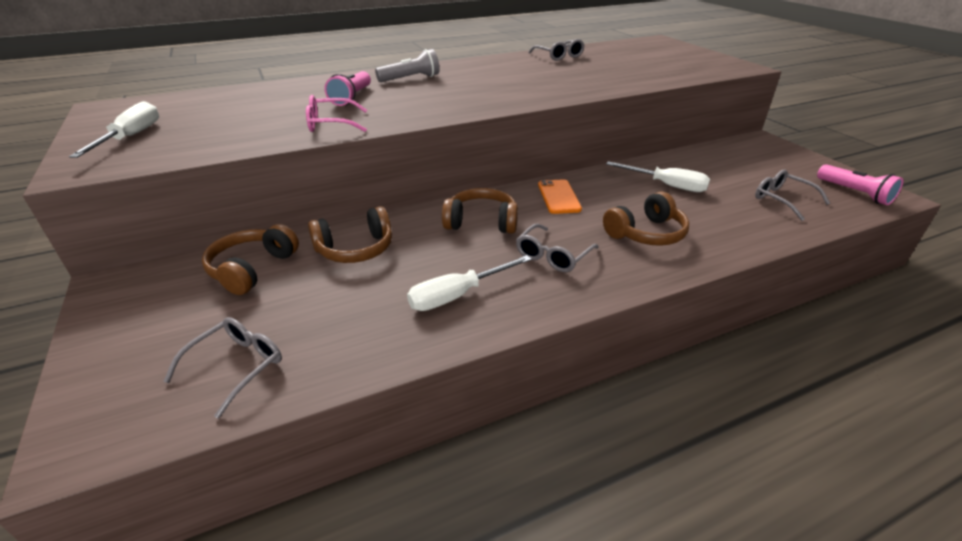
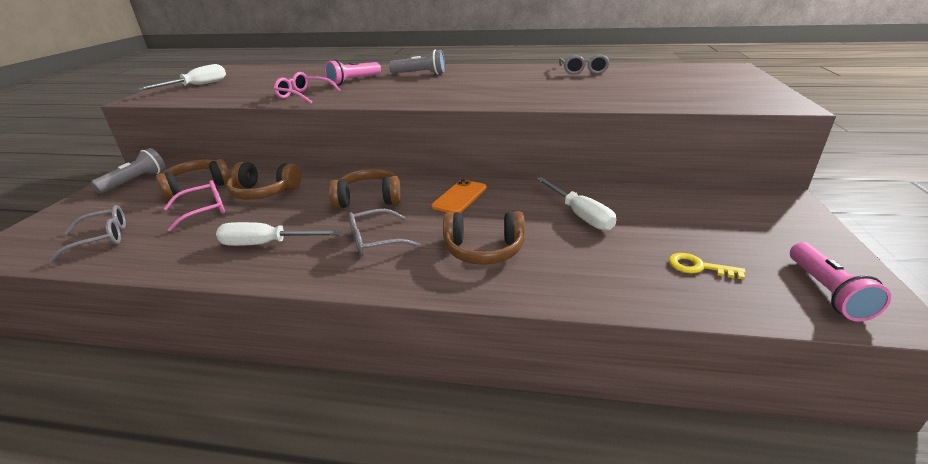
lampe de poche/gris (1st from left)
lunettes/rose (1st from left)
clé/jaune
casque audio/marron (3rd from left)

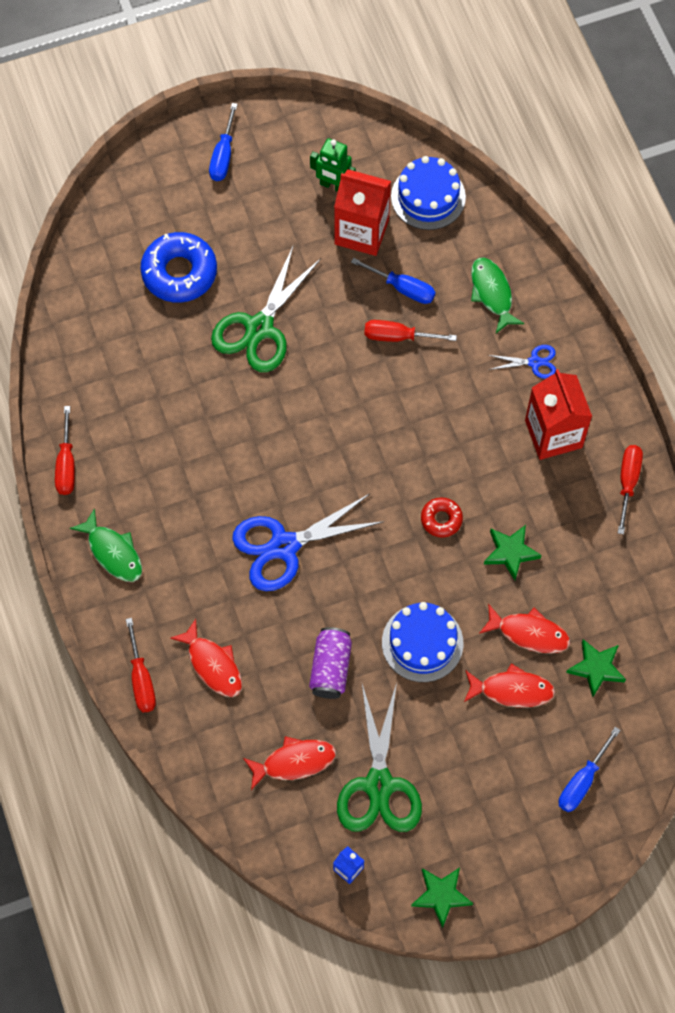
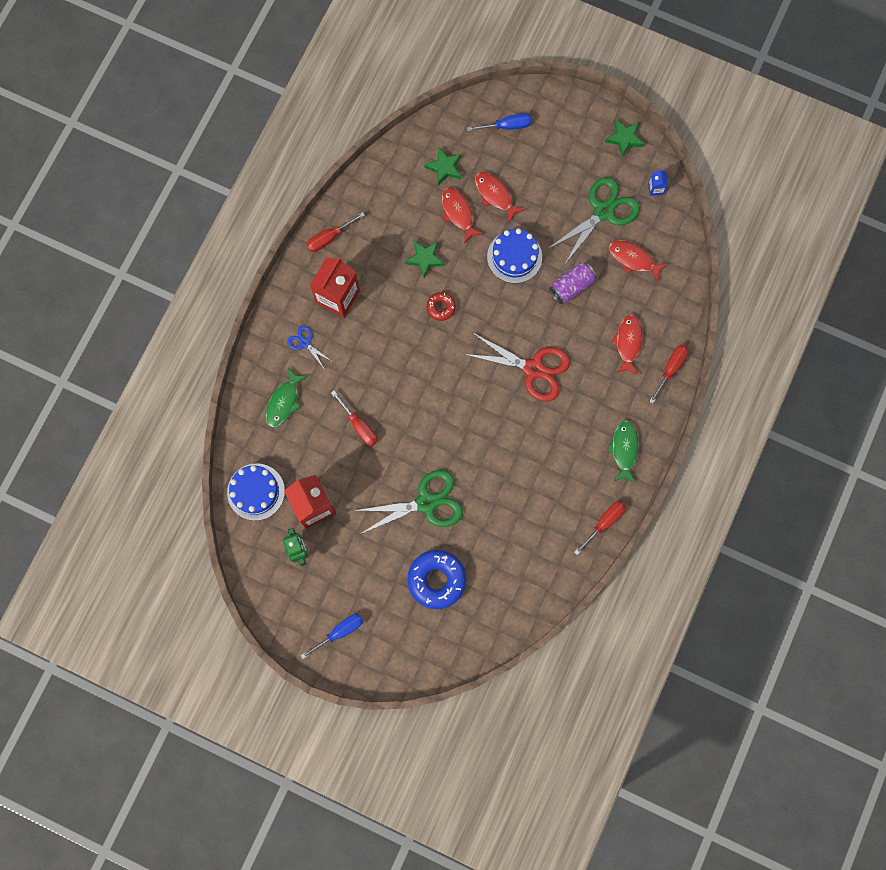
tournevis/bleu (2nd from left in the first image)
ciseaux/rouge

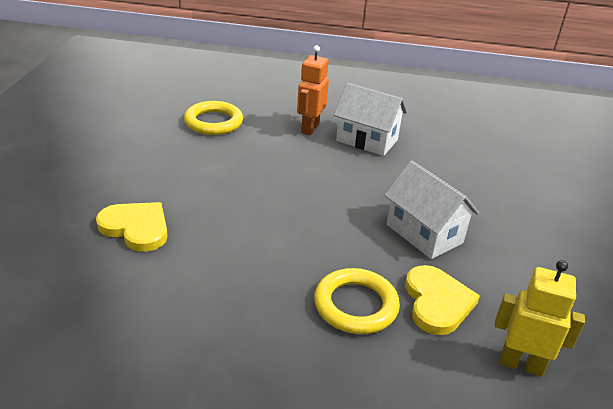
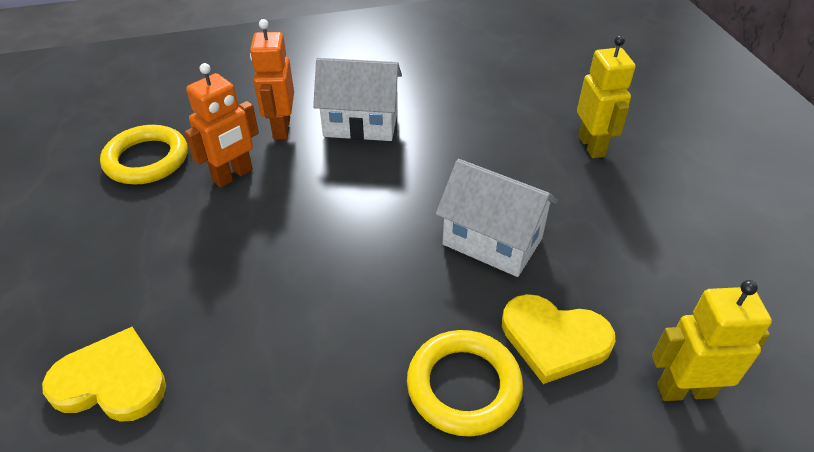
robot/orange (1st from left)
robot/jaune (1st from left)
cœur/jaune (2nd from left)

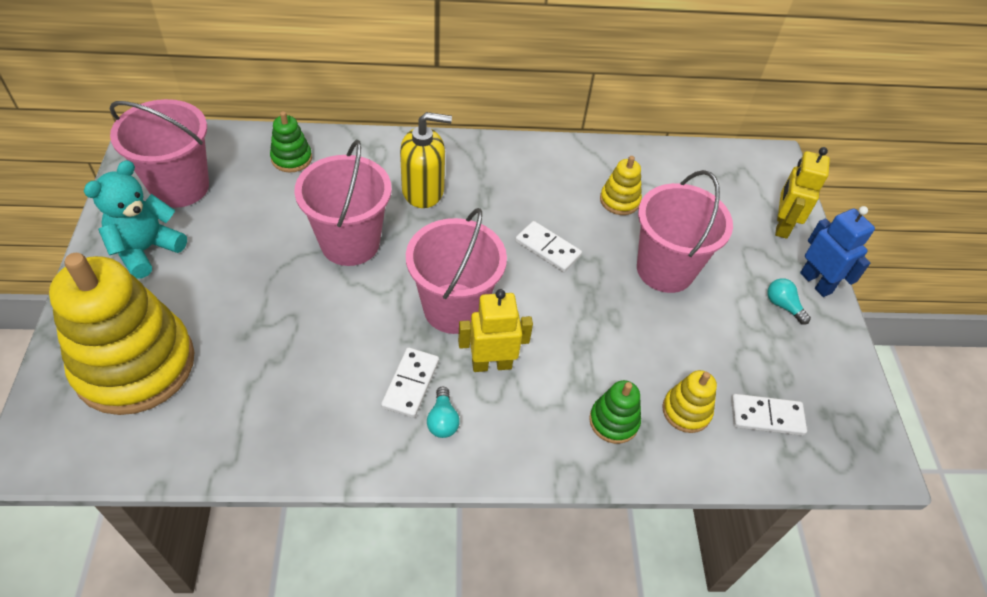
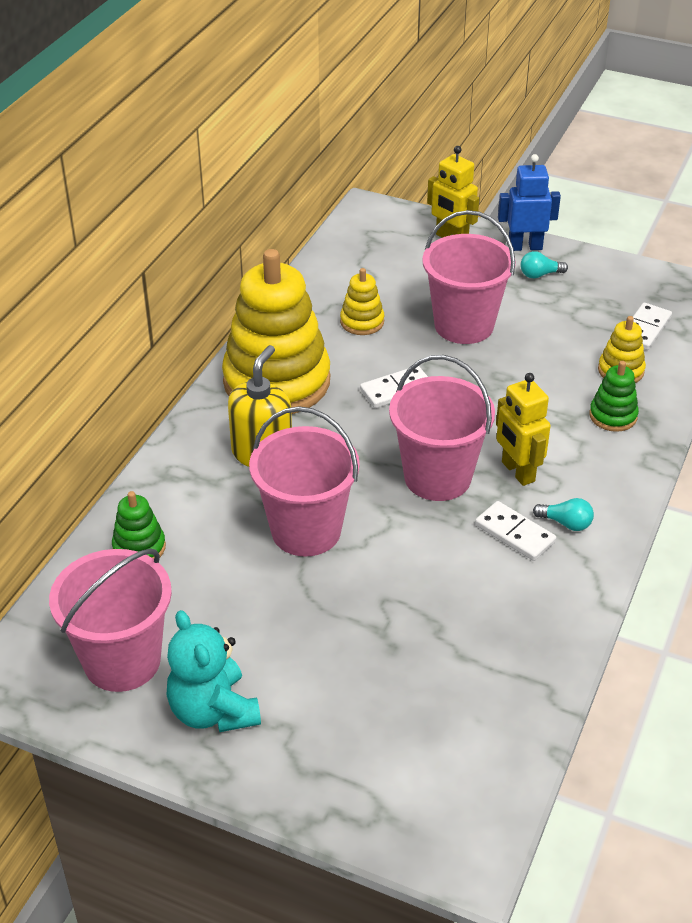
jouet à empiler/jaune (1st from left)
robot/jaune (2nd from left)

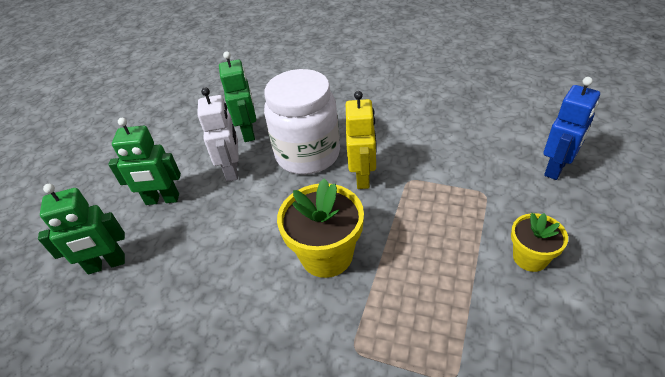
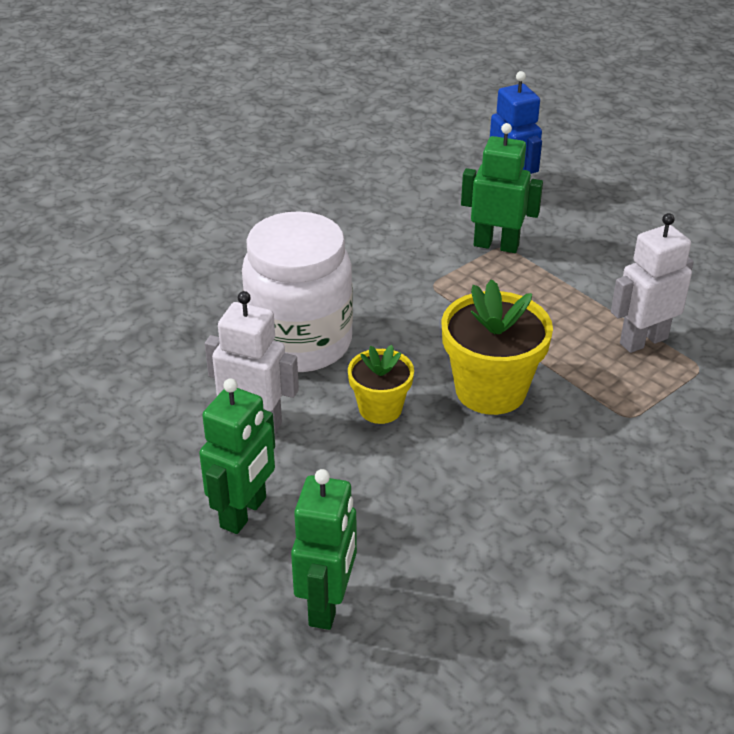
robot/jaune
robot/blanc (2nd from left)
robot/vert (3rd from left)
pot de fleurs/jaune (1st from left)

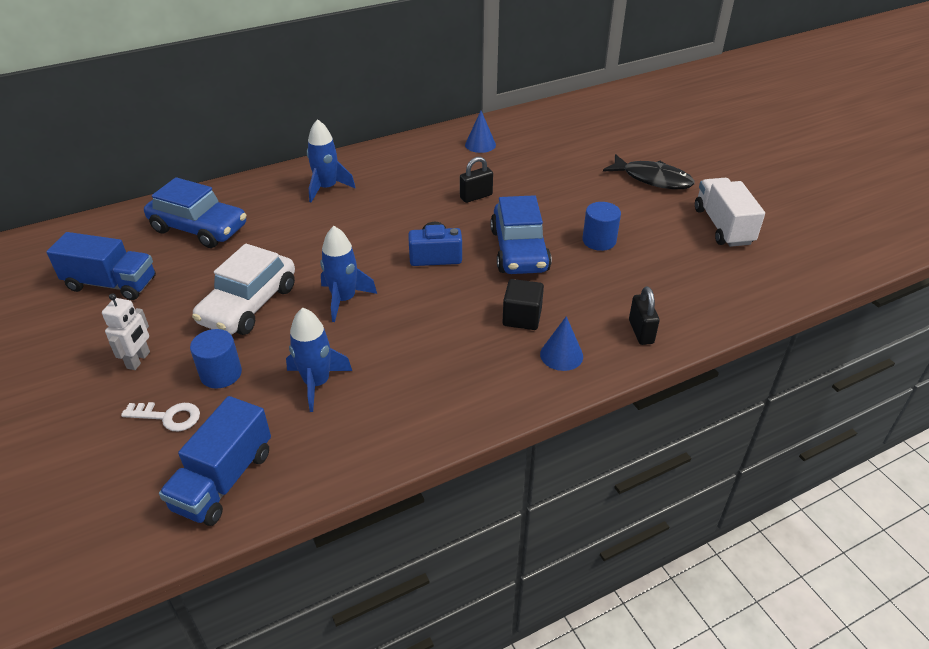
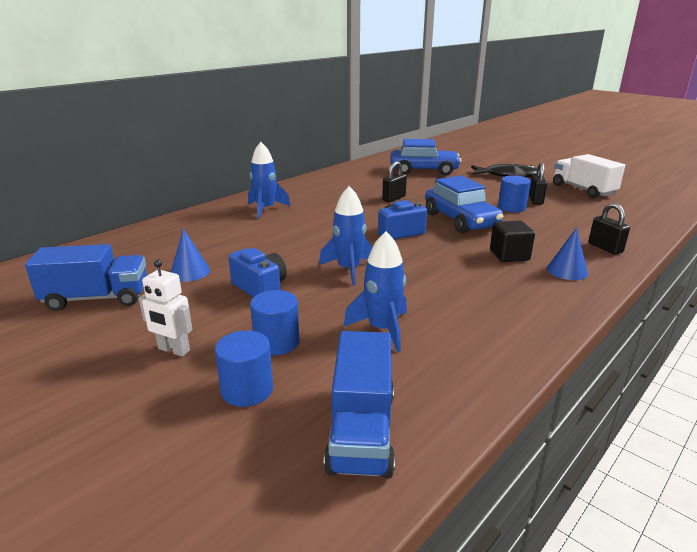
cadenas/noir (2nd from left)
voiture/bleu (1st from left)
cône/bleu (1st from left)
cylindre/bleu (1st from left)
appareil photo/bleu (1st from left)
robot/blanc

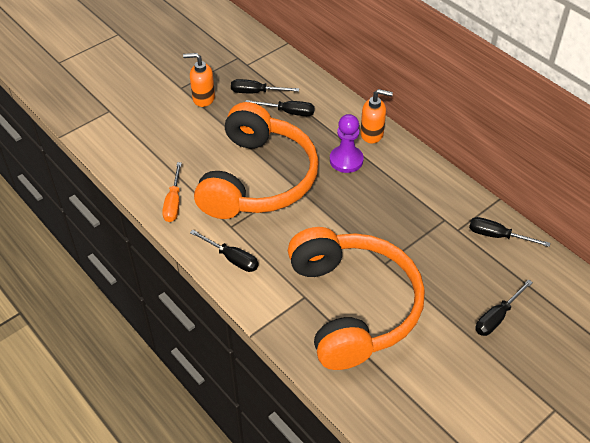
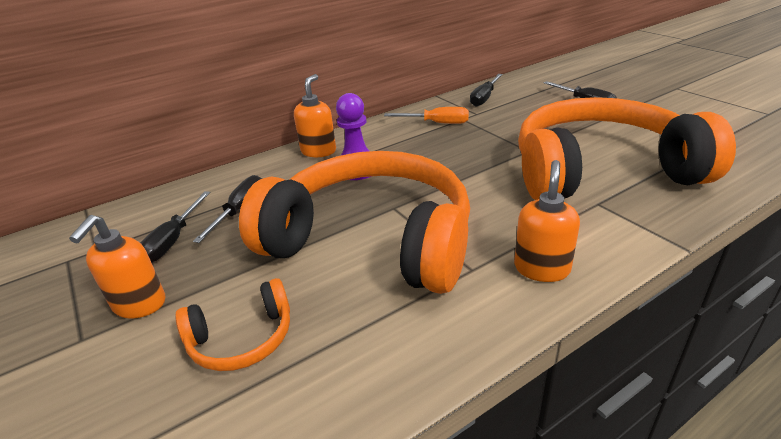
casque audio/orange (1st from left)
tournevis/orange
distributeur de savon/orange (3rd from left)

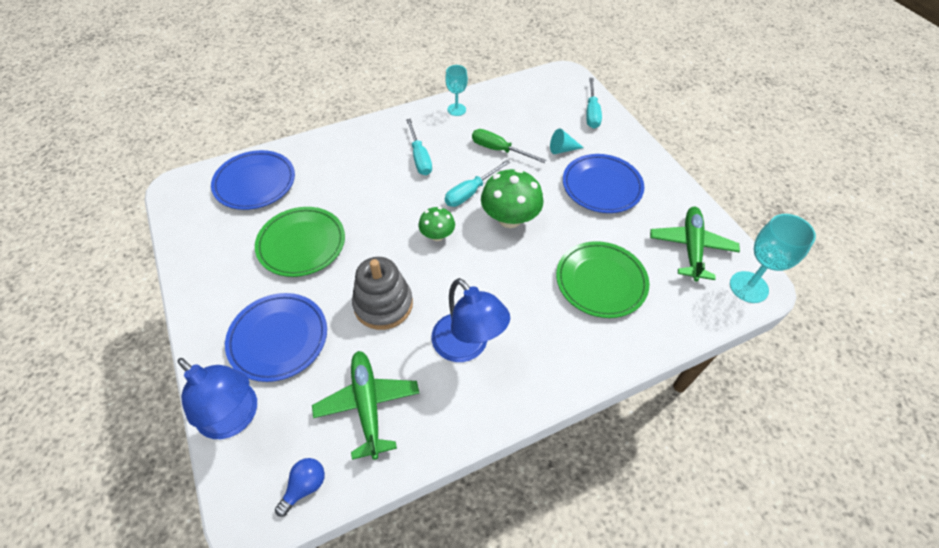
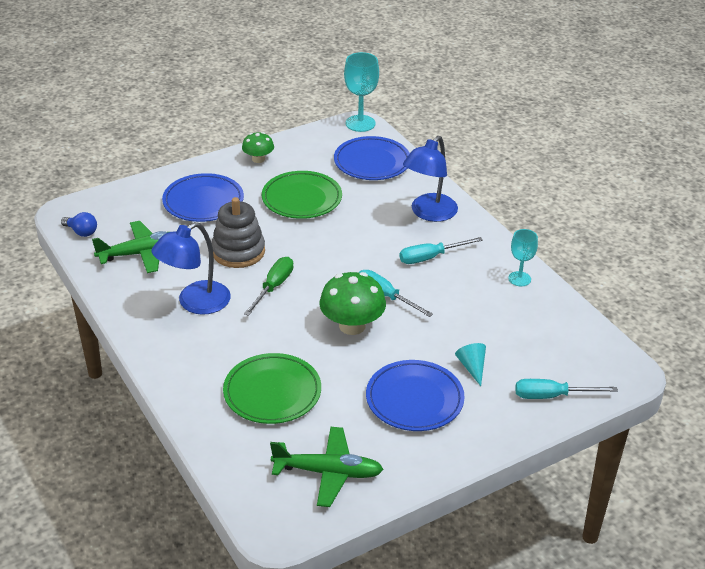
lampe/bleu (2nd from left)
champignon/vert (1st from left)
tournevis/vert
verre à pied/turquoise (1st from left)

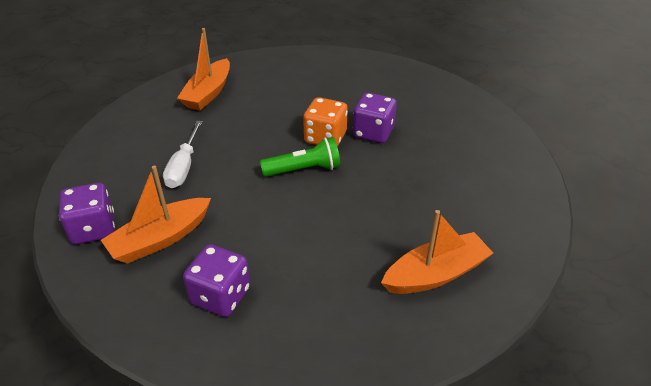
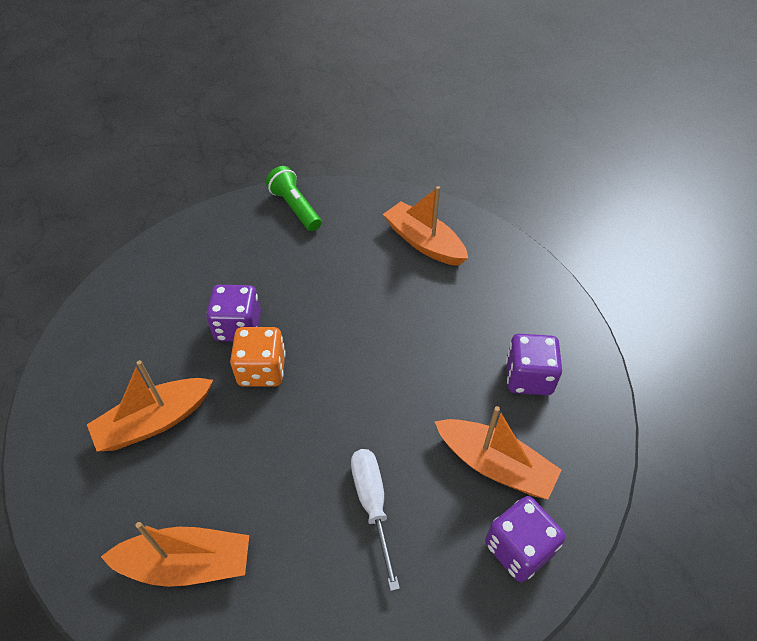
bateau/orange (1st from left)
lampe de poche/vert
tournevis/blanc

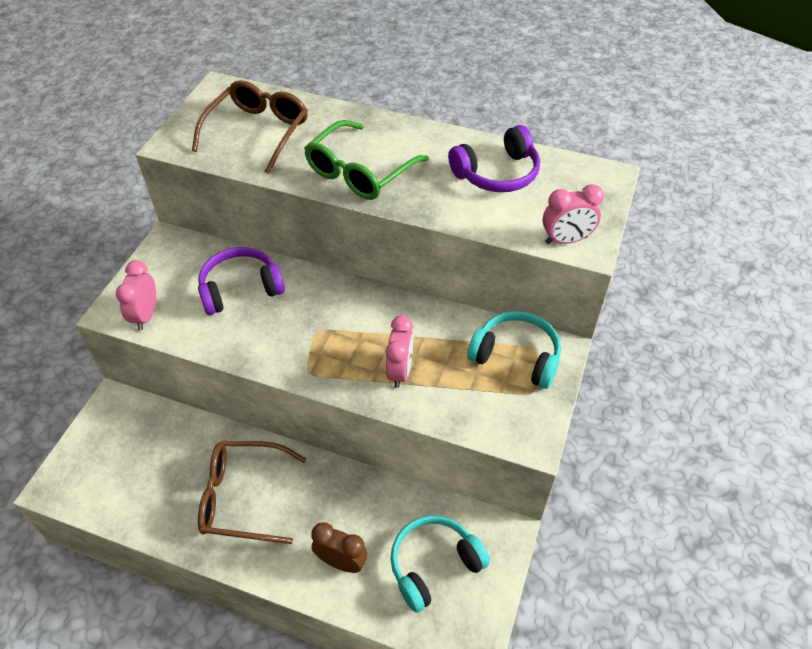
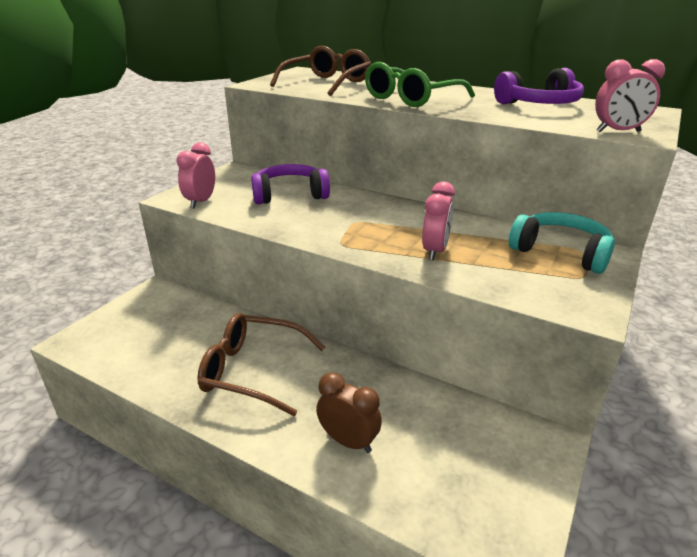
casque audio/turquoise (1st from left in the first image)

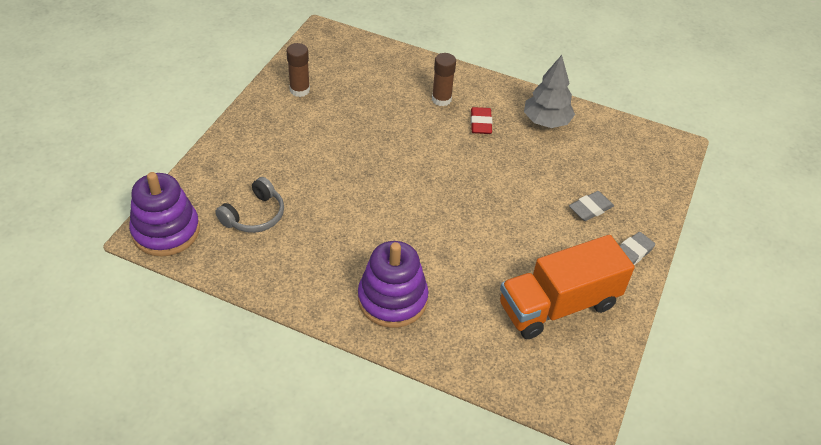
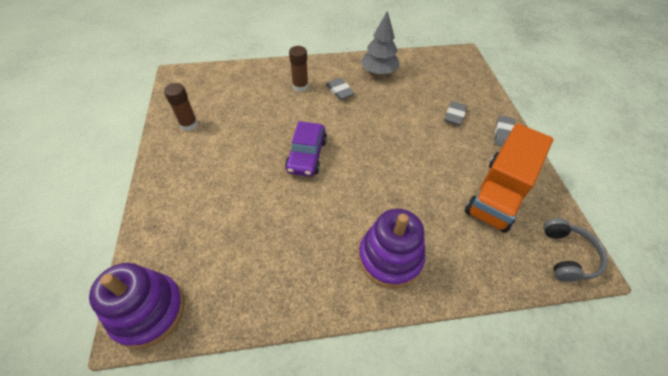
voiture/violet
casque audio/gris
gomme/gris (1st from left)

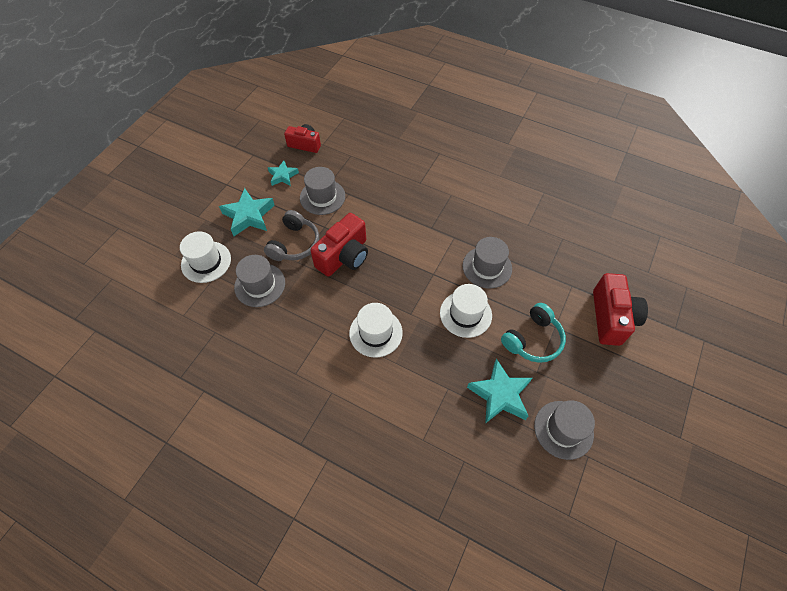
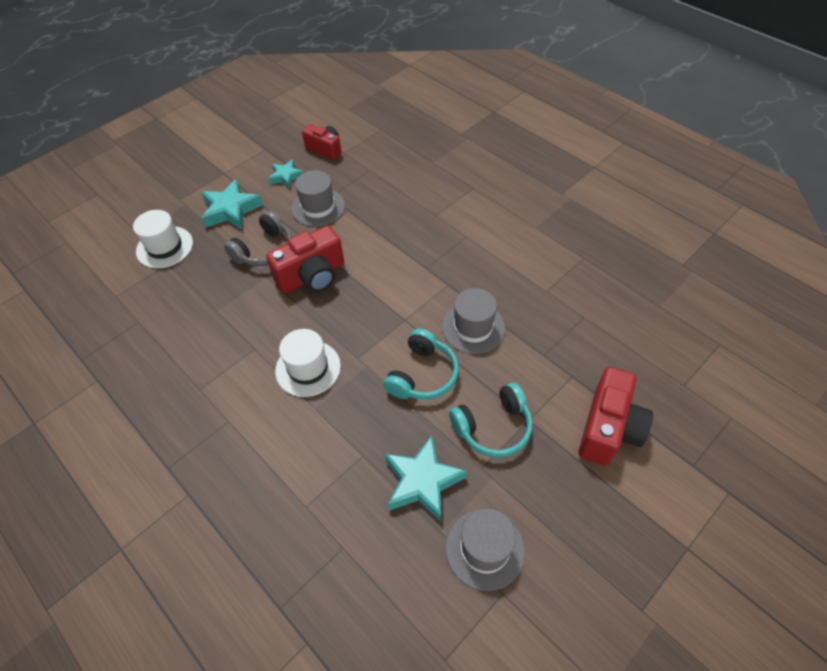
chapeau/gris (1st from left in the first image)
casque audio/turquoise (1st from left)

